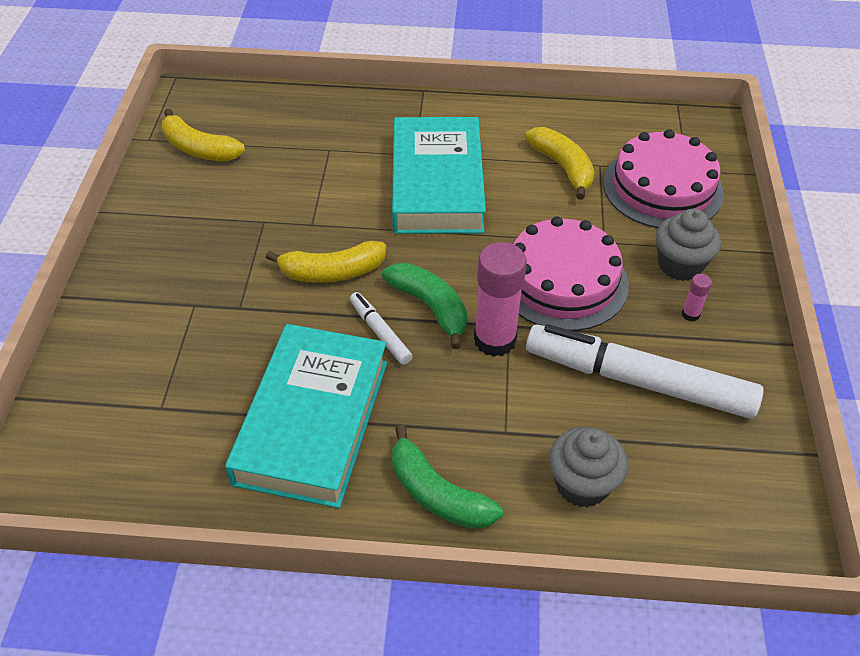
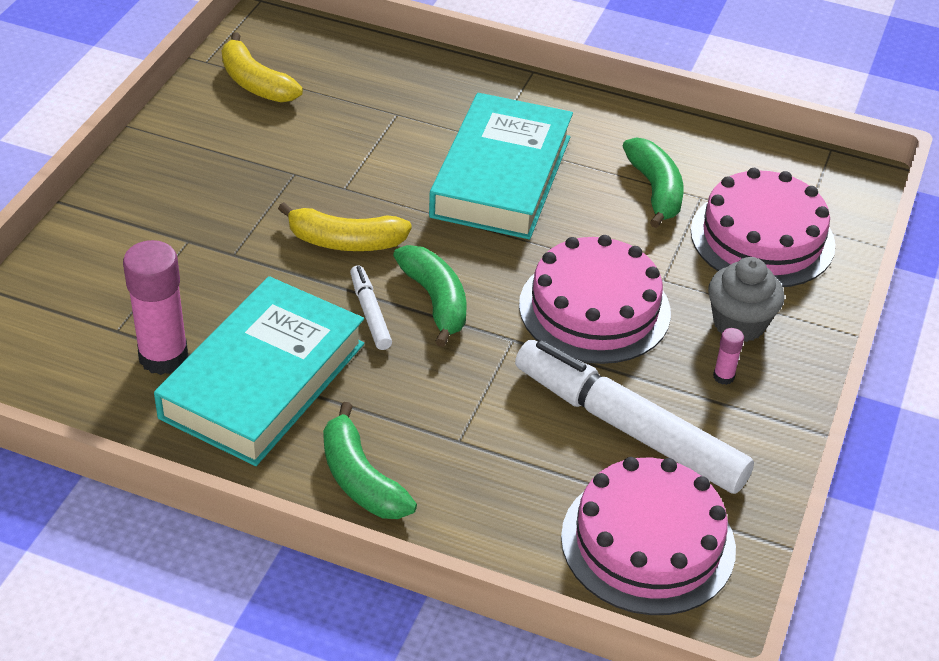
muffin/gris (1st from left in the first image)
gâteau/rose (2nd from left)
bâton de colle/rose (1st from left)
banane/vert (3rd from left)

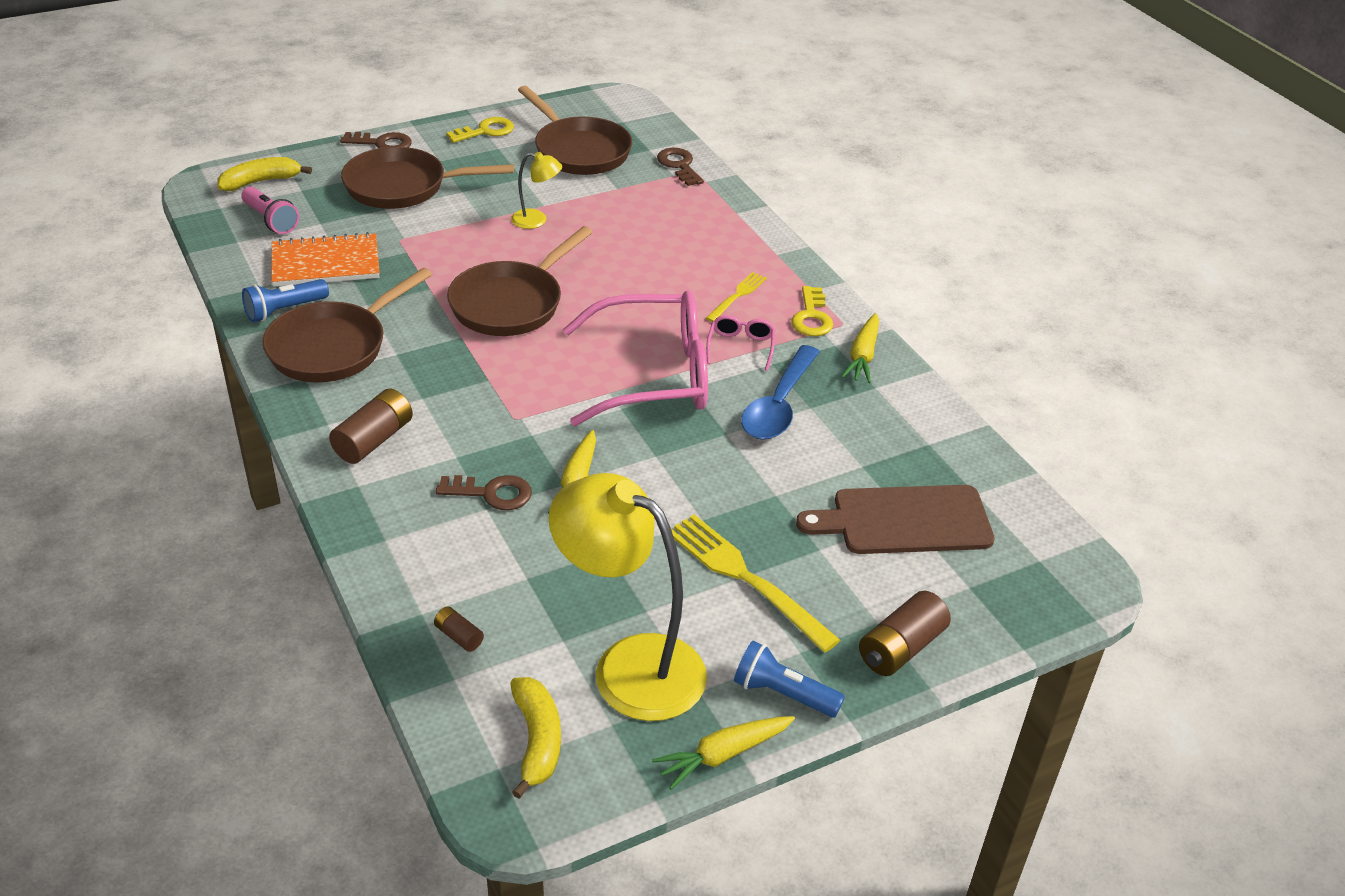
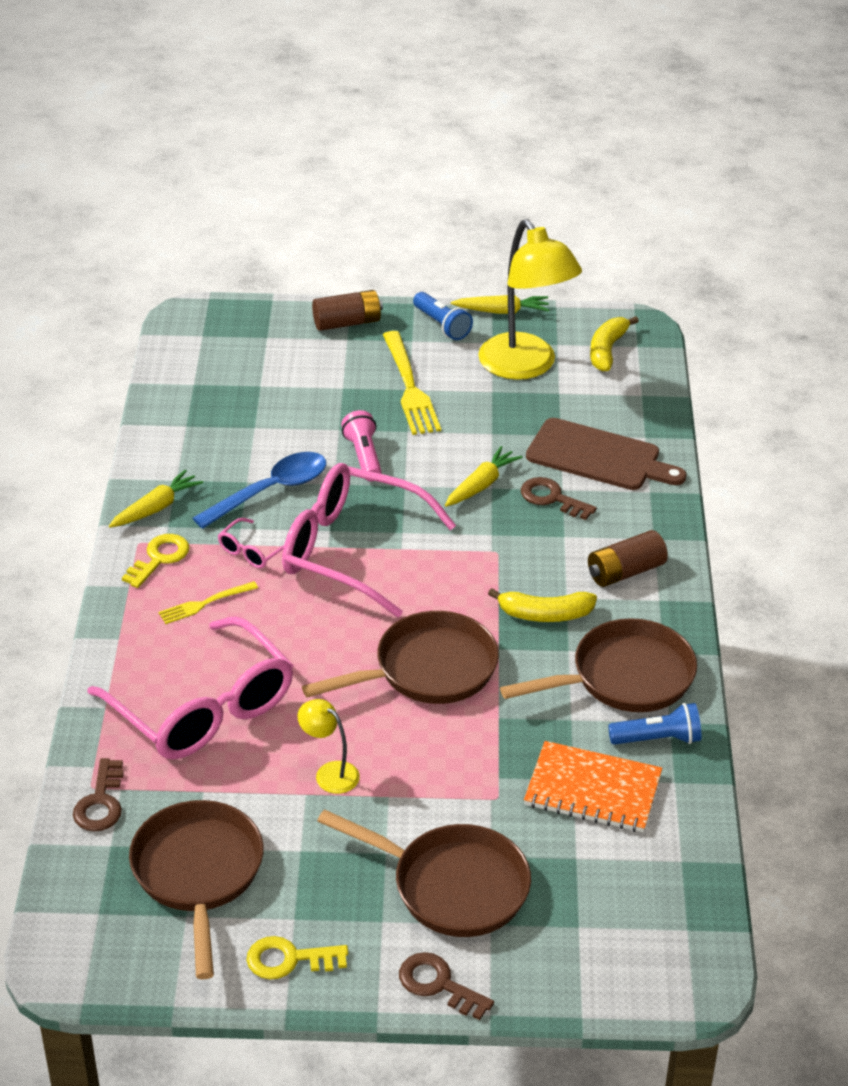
pile/marron (2nd from left in the first image)
lunettes/rose (1st from left)
banane/jaune (1st from left)
lampe de poche/rose
planche à découper/marron

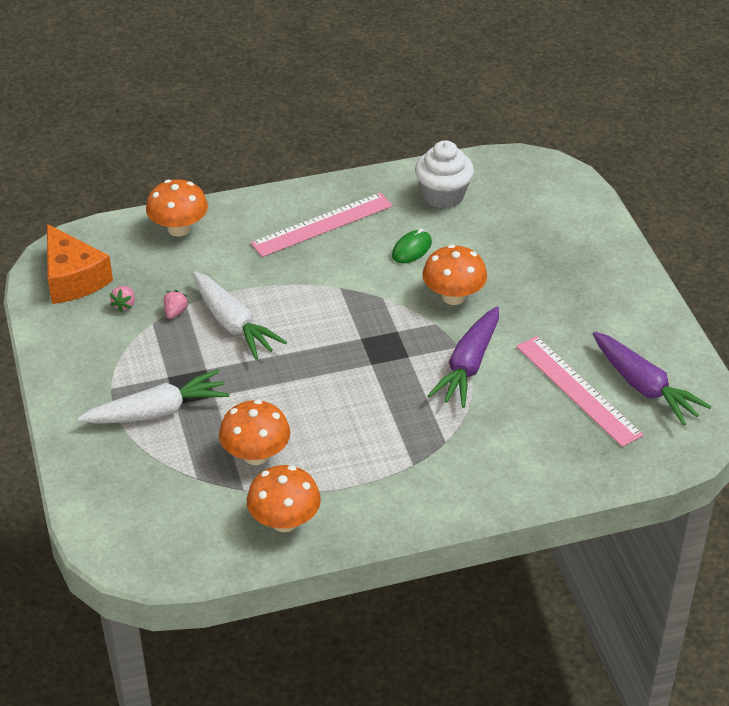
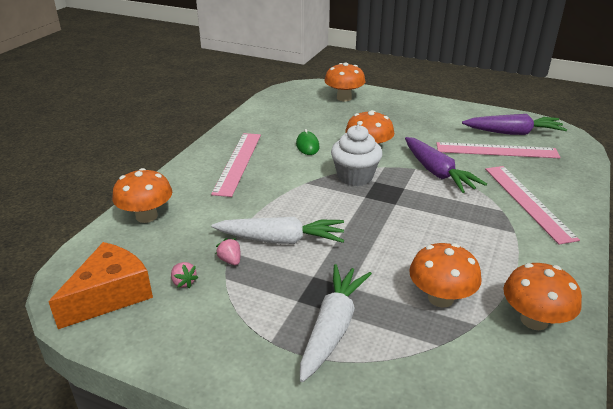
champignon/orange (2nd from left)
règle/rose (3rd from left)
muffin/blanc
fromage/orange

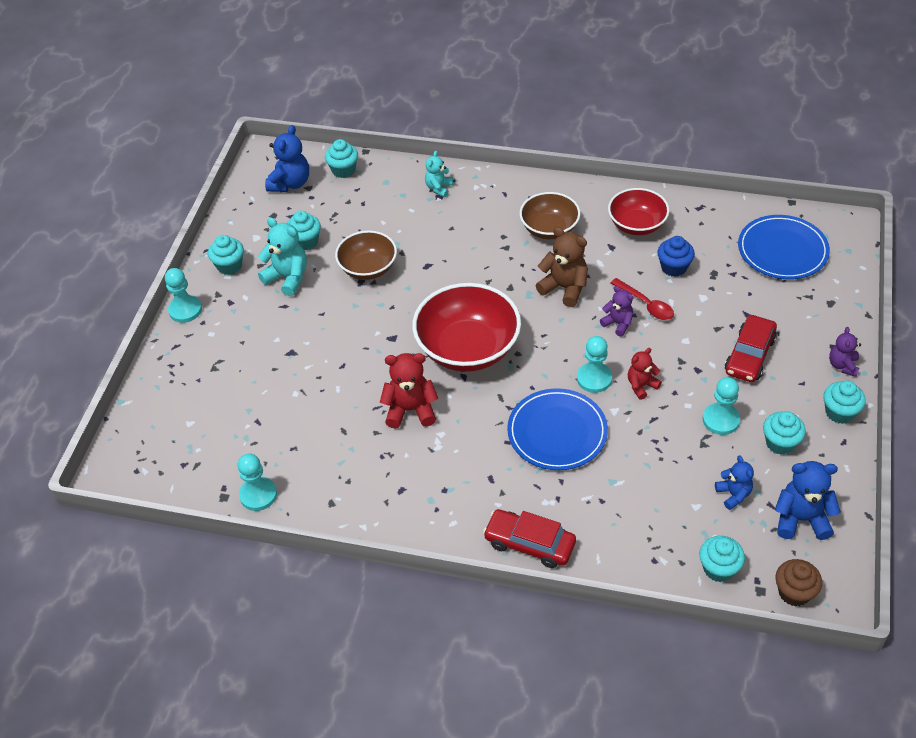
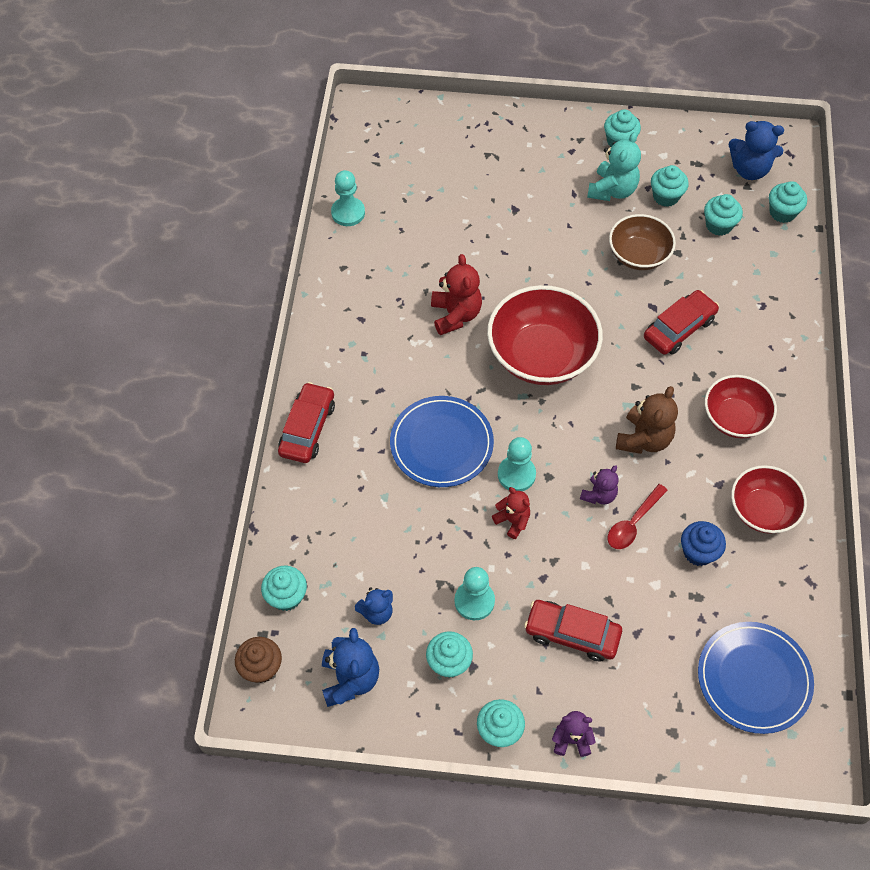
pion/turquoise (1st from left in the first image)
ours en peluche/turquoise (2nd from left in the first image)
voiture/rouge (3rd from left)
muffin/turquoise (6th from left)
bol/rouge (2nd from left)

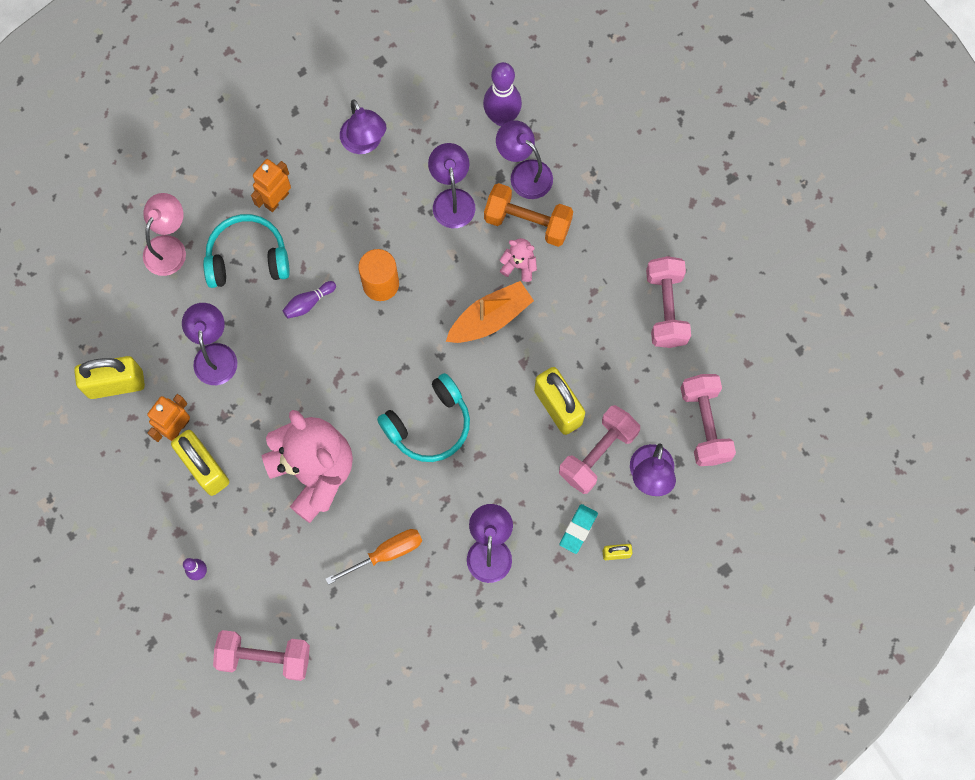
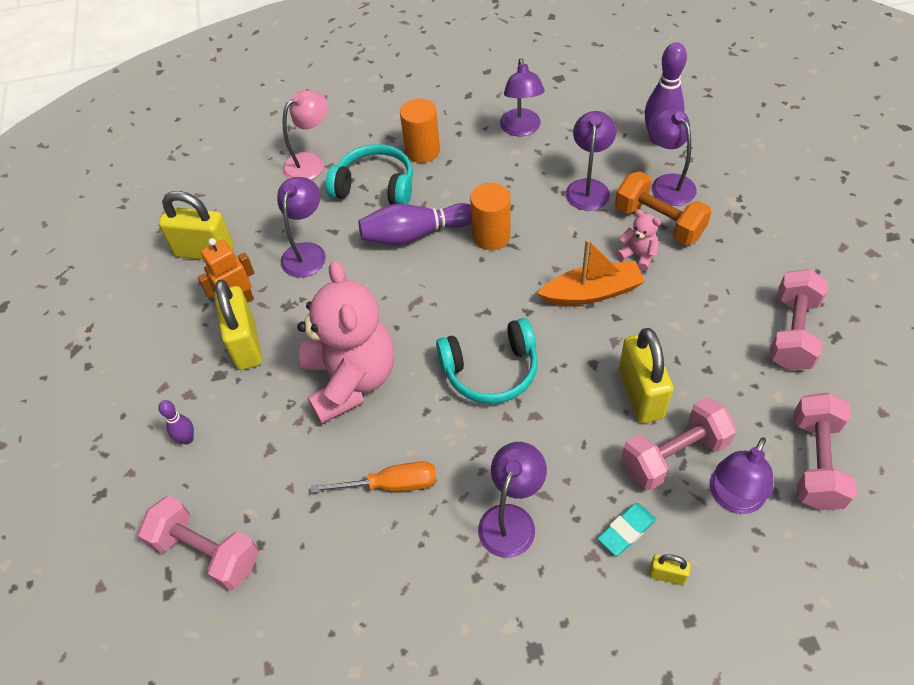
cylindre/orange (1st from left)
quille/violet (2nd from left)

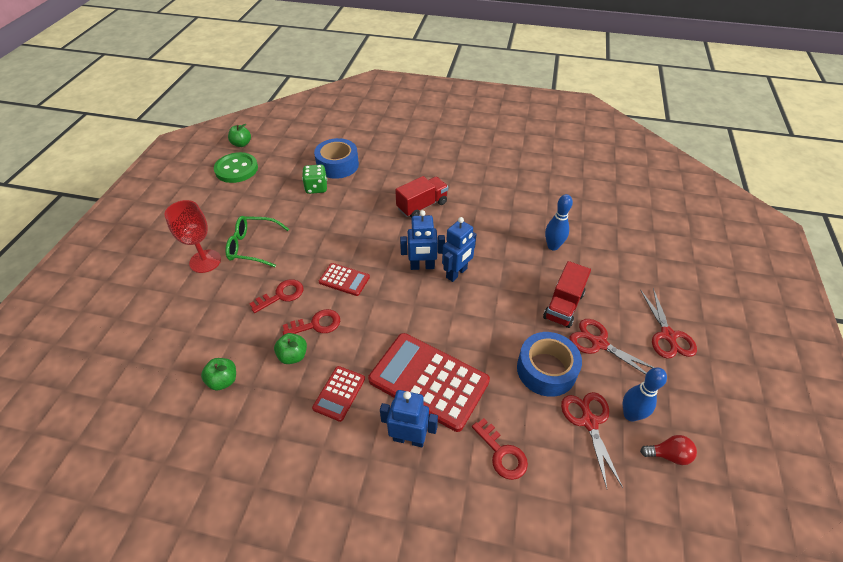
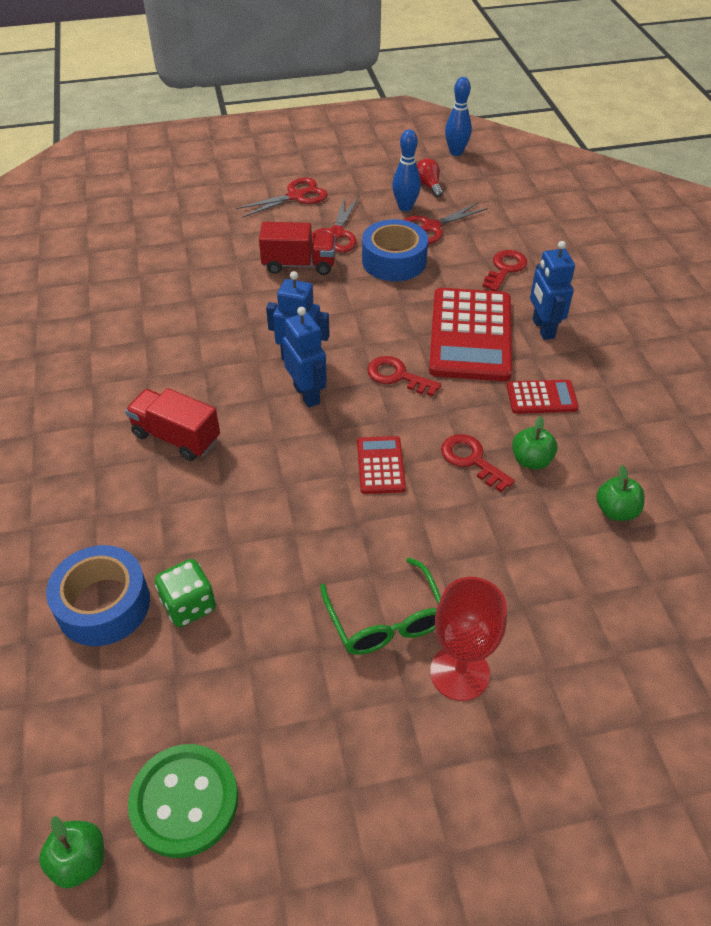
clé/rouge (1st from left)
quille/bleu (2nd from left)

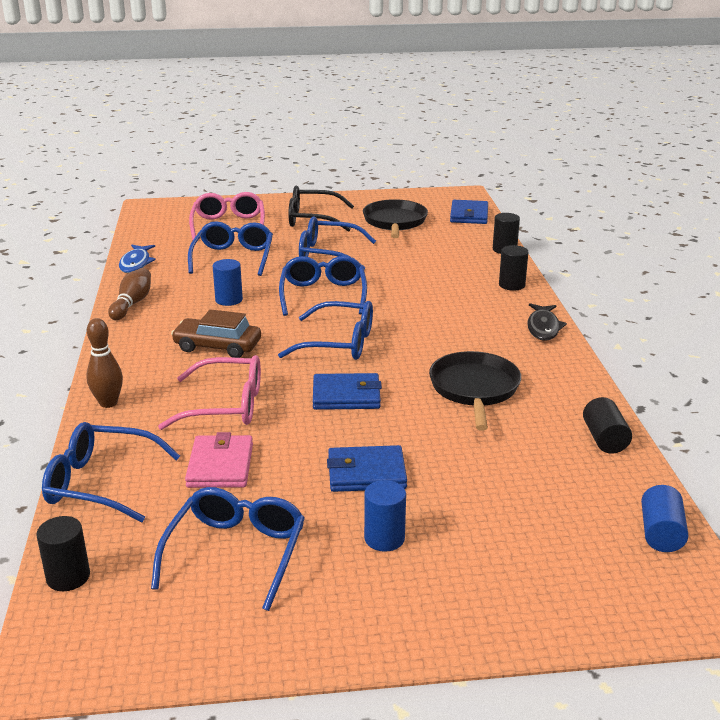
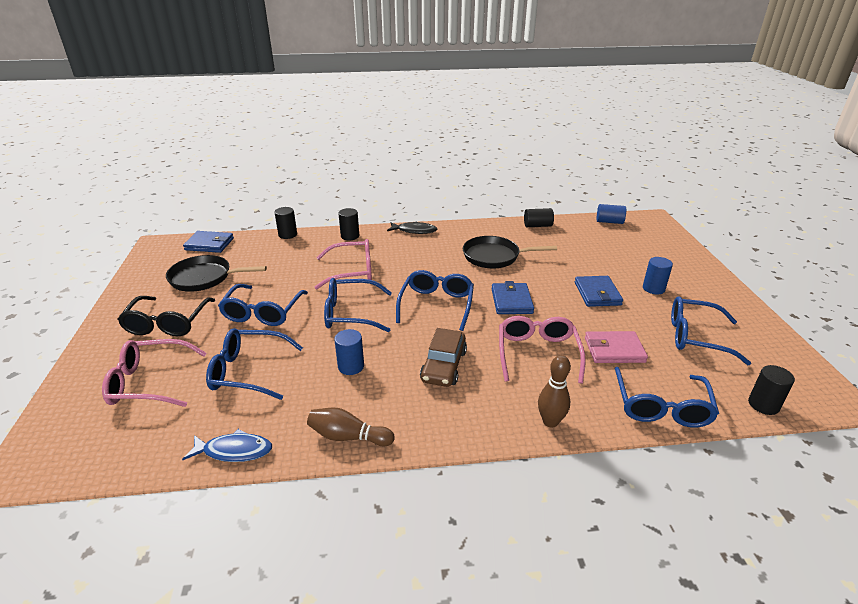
lunettes/rose (2nd from left)

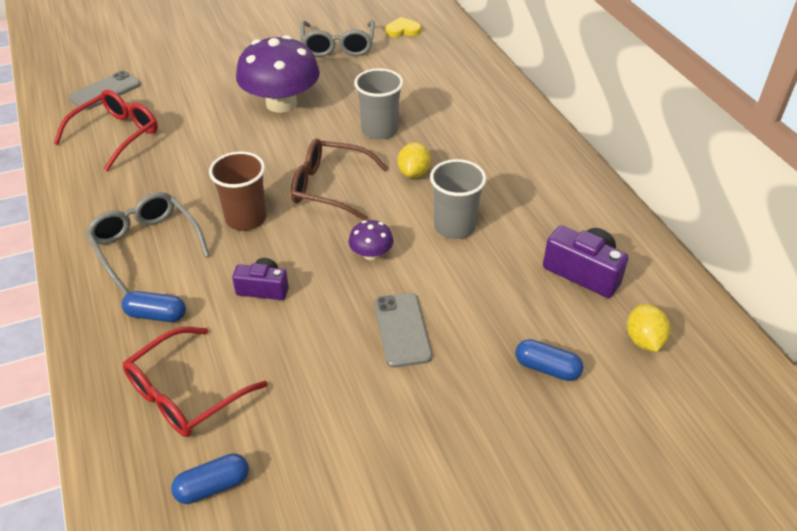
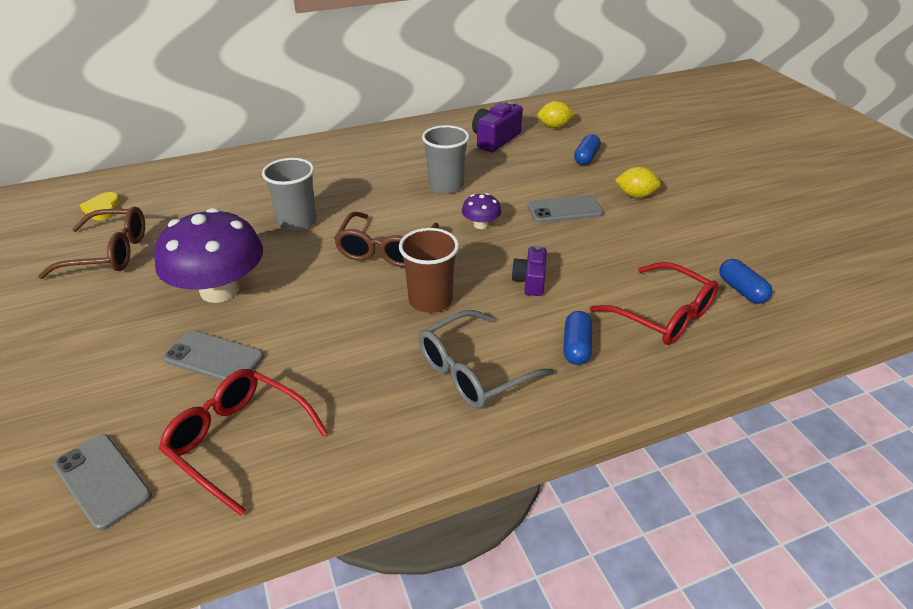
téléphone/gris (2nd from left)
citron/jaune (2nd from left)
lunettes/marron (1st from left)

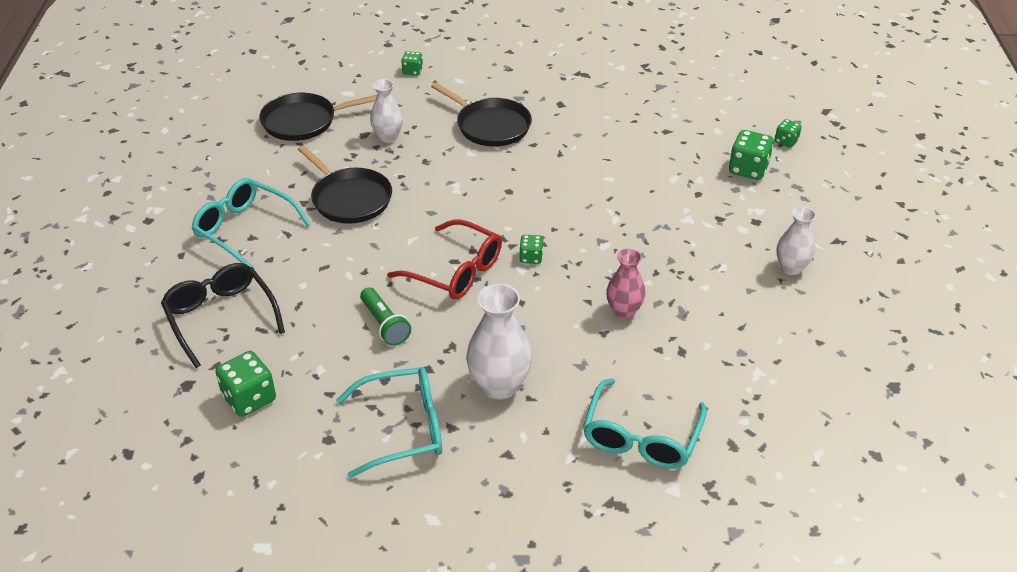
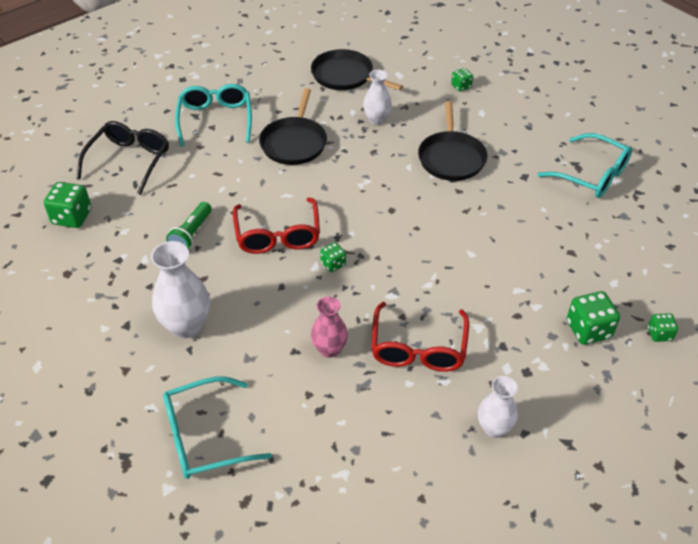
lunettes/rouge (2nd from left)
lunettes/turquoise (3rd from left)

